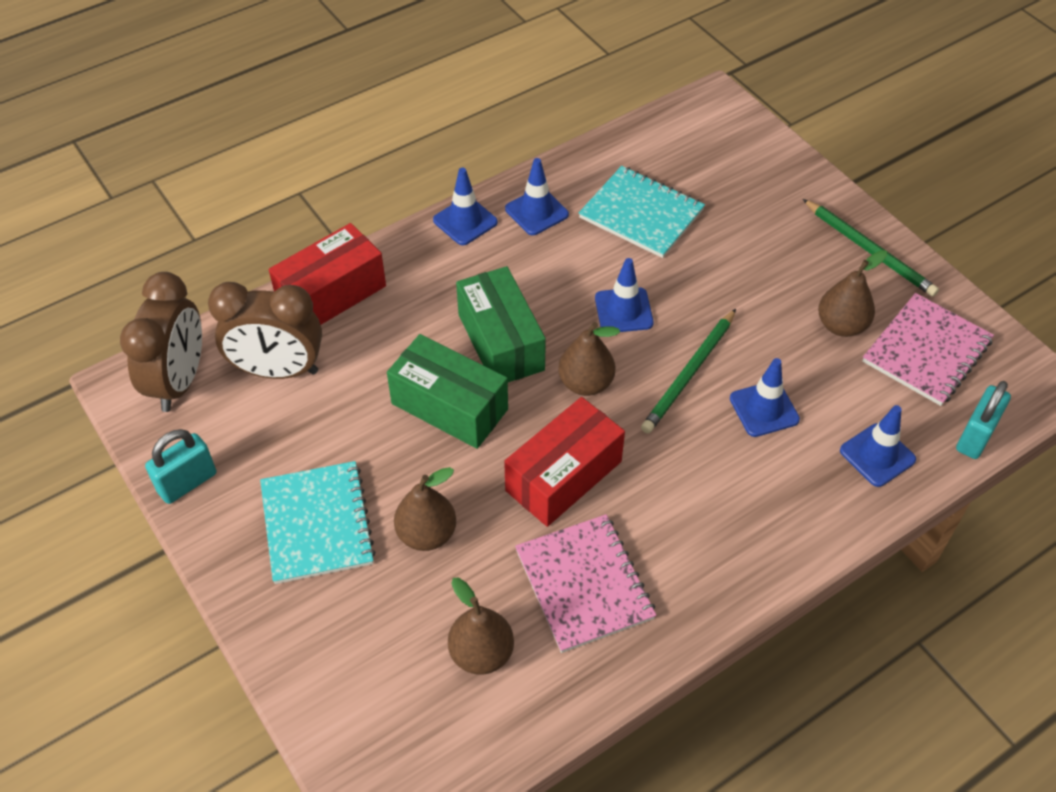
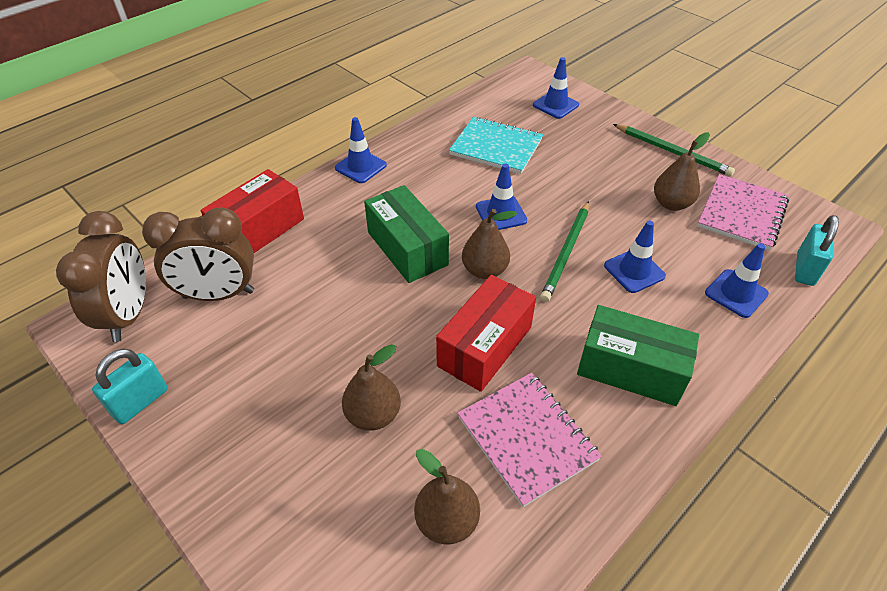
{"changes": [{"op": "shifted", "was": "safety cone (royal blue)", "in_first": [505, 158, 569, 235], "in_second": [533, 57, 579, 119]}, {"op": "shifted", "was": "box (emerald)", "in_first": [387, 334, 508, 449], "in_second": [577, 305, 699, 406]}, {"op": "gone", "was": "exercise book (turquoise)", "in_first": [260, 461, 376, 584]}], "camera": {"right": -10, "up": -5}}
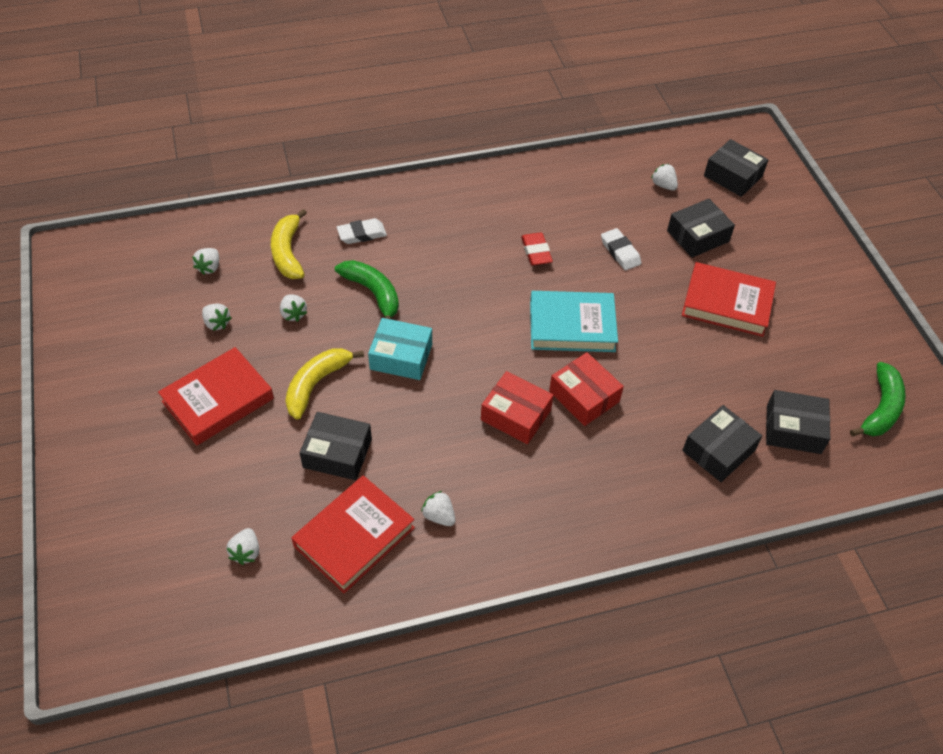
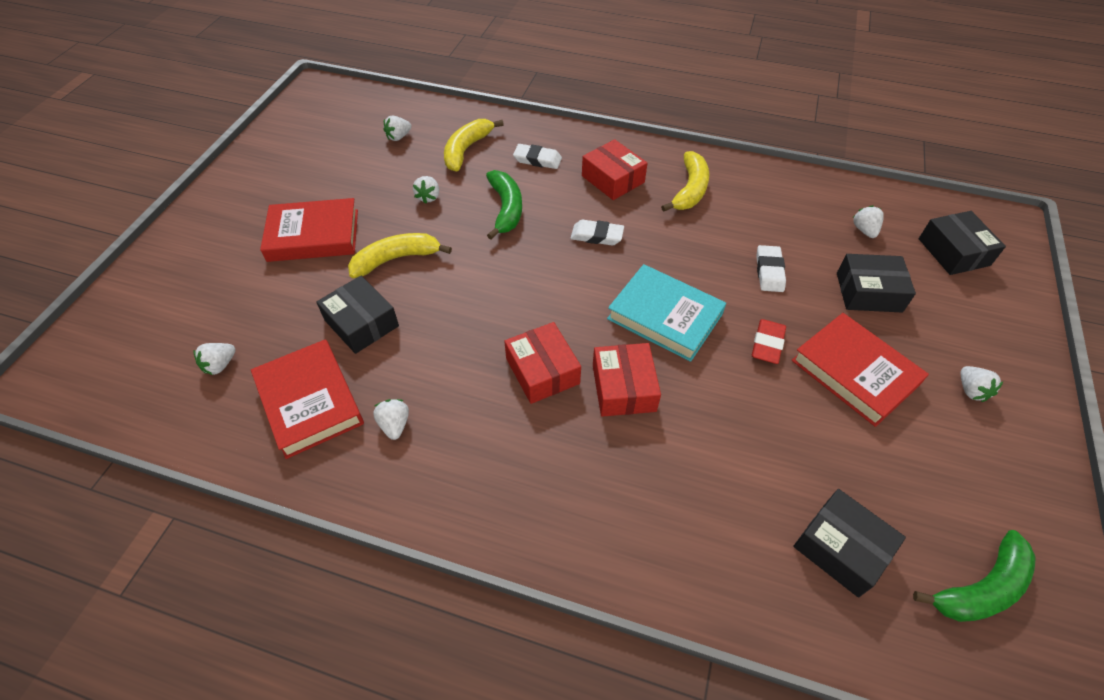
{"changes": [{"op": "rotated", "was": "book (scarlet)", "in_first": [291, 475, 415, 593], "in_second": [251, 339, 364, 459], "clockwise": 75}, {"op": "new", "now": "gum eraser (snow-white)", "in_second": [571, 220, 624, 246]}, {"op": "new", "now": "box (scarlet)", "in_second": [582, 139, 648, 200]}, {"op": "new", "now": "banana fruit (bright yellow)", "in_second": [661, 151, 709, 212]}, {"op": "shifted", "was": "gum eraser (scarlet)", "in_first": [521, 232, 553, 266], "in_second": [752, 319, 786, 364]}, {"op": "shifted", "was": "toy strawberry (snow-white)", "in_first": [202, 303, 231, 331], "in_second": [960, 366, 1003, 402]}, {"op": "gone", "was": "box (turquoise)", "in_first": [368, 318, 432, 380]}, {"op": "gone", "was": "box (black)", "in_first": [682, 405, 762, 482]}], "camera": {"right": 35, "up": 0}}
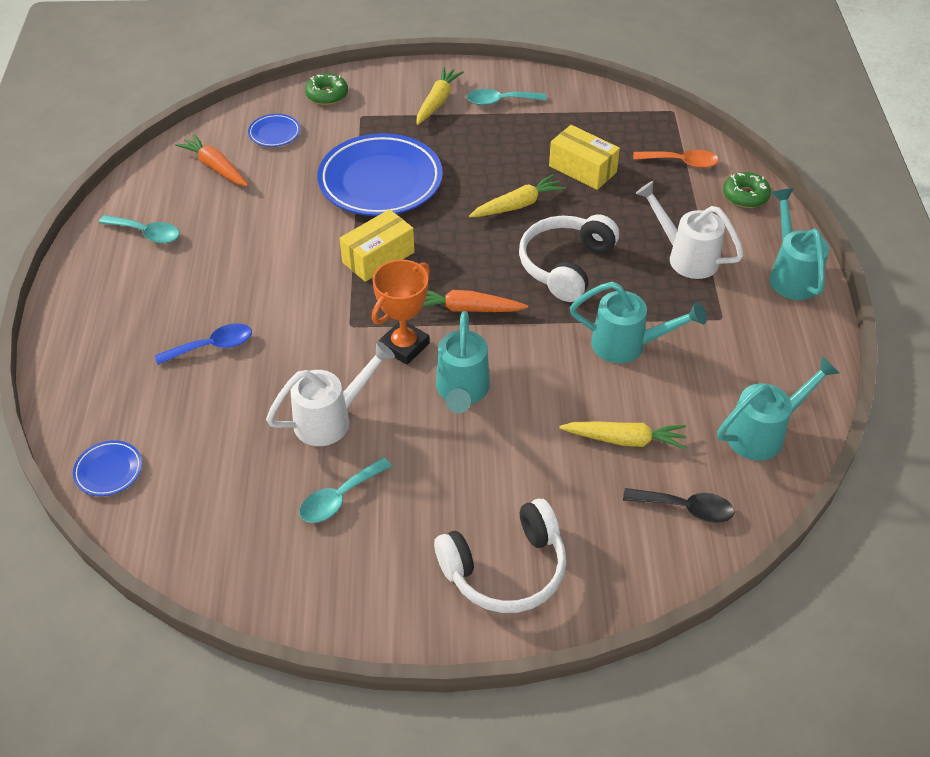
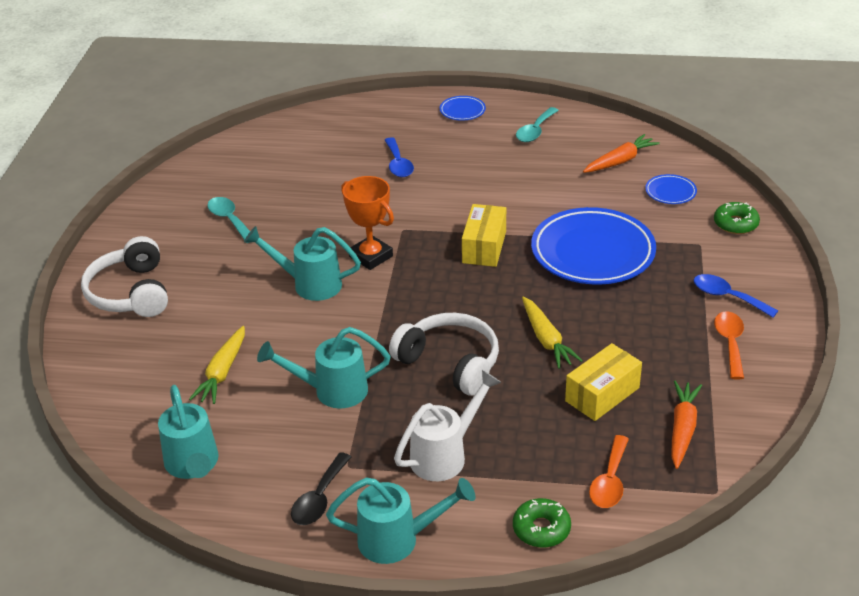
{"changes": [{"op": "rotated", "was": "watering pot (turquoise)", "in_first": [570, 282, 707, 363], "in_second": [257, 327, 390, 408], "clockwise": 60}, {"op": "shifted", "was": "teaspoon (black)", "in_first": [623, 488, 735, 523], "in_second": [291, 452, 351, 525]}, {"op": "shifted", "was": "plate (royal blue)", "in_first": [73, 440, 142, 496], "in_second": [440, 96, 486, 121]}, {"op": "rotated", "was": "box (bright yellow)", "in_first": [340, 209, 414, 282], "in_second": [462, 204, 506, 267], "clockwise": 45}, {"op": "shifted", "was": "root vegetable (orange)", "in_first": [423, 290, 528, 312], "in_second": [672, 381, 702, 469]}, {"op": "swapped", "was": "root vegetable (bright yellow)", "now": "teaspoon (royal blue)", "in_first": [417, 67, 464, 125], "in_second": [694, 274, 778, 317]}, {"op": "repainted", "was": "teaspoon (turquoise)", "now": "teaspoon (orange)", "in_first": [467, 89, 546, 105], "in_second": [714, 311, 744, 379]}, {"op": "gone", "was": "watering pot (snow-white)", "in_first": [266, 341, 395, 446]}], "camera": {"right": 100, "up": -10}}
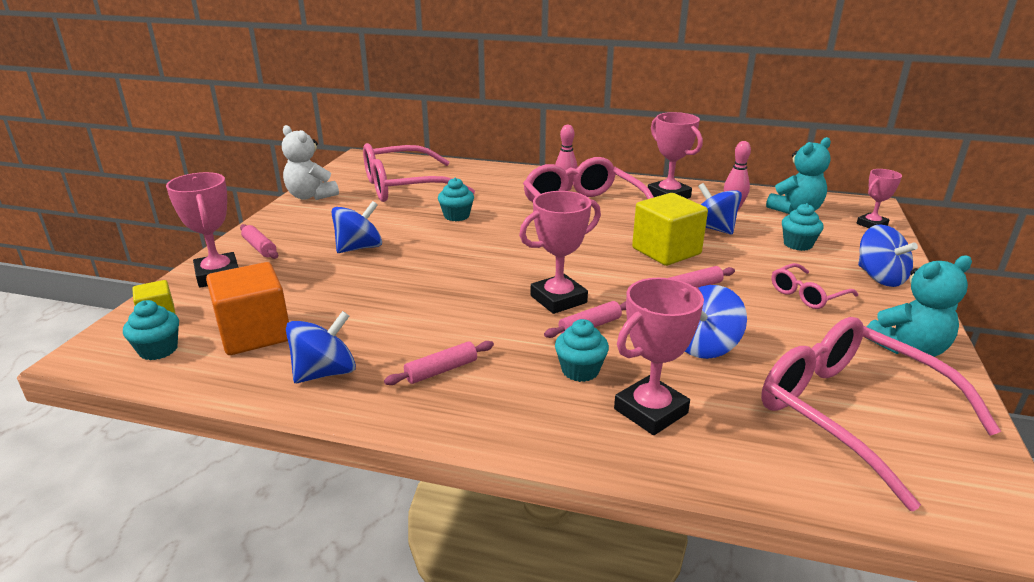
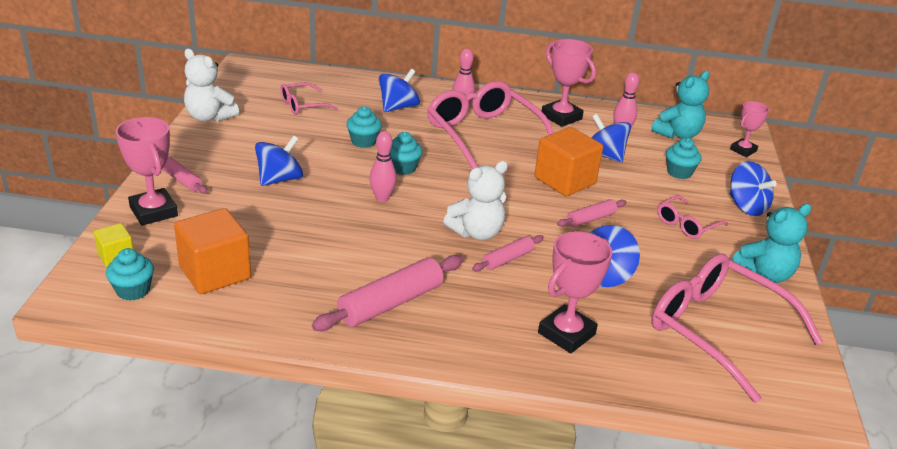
{"changes": [{"op": "scaled", "was": "glasses (rosy)", "in_first": [363, 143, 475, 202], "in_second": [280, 82, 338, 115], "ratio": 0.48}, {"op": "scaled", "was": "dough roller (rosy)", "in_first": [384, 341, 494, 385], "in_second": [312, 255, 463, 331], "ratio": 1.8}, {"op": "new", "now": "bowling pin (rosy)", "in_second": [369, 131, 397, 202]}, {"op": "shifted", "was": "toy top (royal blue)", "in_first": [286, 311, 356, 383], "in_second": [379, 69, 420, 112]}, {"op": "shifted", "was": "muffin (turquoise)", "in_first": [555, 319, 609, 382], "in_second": [390, 132, 422, 175]}, {"op": "swapped", "was": "trophy (rosy)", "now": "teddy (snow-white)", "in_first": [519, 191, 601, 314], "in_second": [443, 161, 508, 240]}, {"op": "repainted", "was": "block (bright yellow)", "now": "block (orange)", "in_first": [632, 193, 708, 266], "in_second": [534, 127, 603, 196]}], "camera": {"right": -10, "up": 5}}
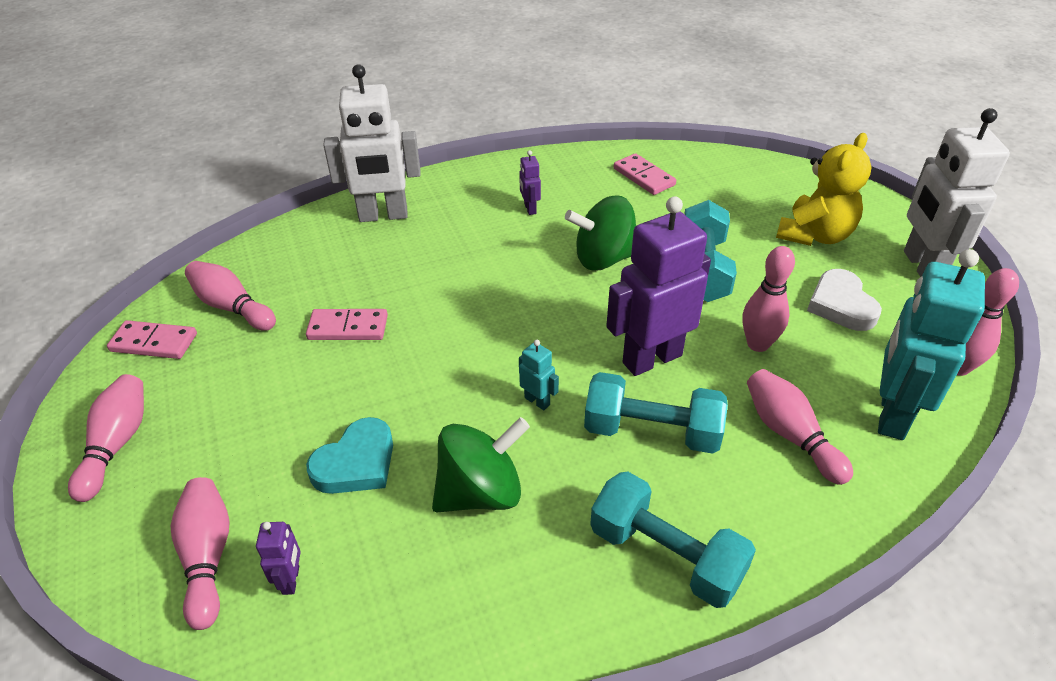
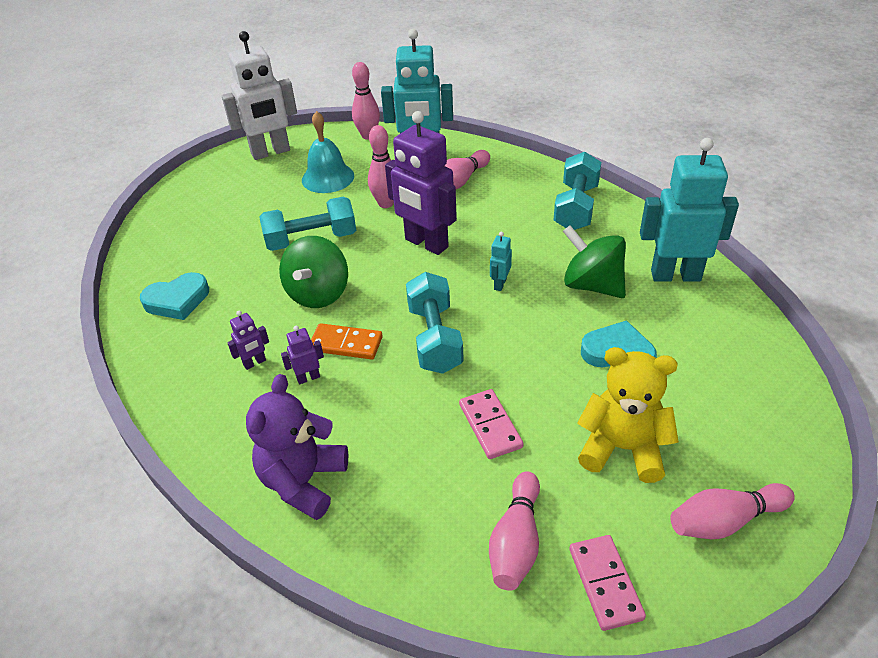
{"changes": [{"op": "swapped", "was": "domino tile (rosy)", "now": "heart (turquoise)", "in_first": [614, 153, 676, 195], "in_second": [140, 272, 209, 320]}, {"op": "swapped", "was": "robot figure (snow-white)", "now": "teddy (violet)", "in_first": [323, 64, 421, 222], "in_second": [246, 374, 348, 520]}, {"op": "rotated", "was": "toy top (emerald)", "in_first": [565, 196, 636, 271], "in_second": [279, 236, 348, 308], "clockwise": 45}, {"op": "shifted", "was": "robot figure (violet)", "in_first": [256, 522, 301, 595], "in_second": [281, 326, 324, 384]}, {"op": "swapped", "was": "heart (snow-white)", "now": "hand bell (turquoise)", "in_first": [807, 269, 882, 331], "in_second": [302, 111, 354, 193]}, {"op": "new", "now": "domino tile (orange)", "in_second": [311, 323, 383, 359]}, {"op": "shifted", "was": "hand weight (turquoise)", "in_first": [584, 372, 728, 454], "in_second": [406, 272, 464, 374]}, {"op": "shifted", "was": "teddy (bright yellow)", "in_first": [776, 133, 871, 246], "in_second": [577, 347, 679, 483]}, {"op": "new", "now": "robot figure (turquoise)", "in_second": [640, 138, 739, 282]}, {"op": "gone", "was": "bowling pin (rosy)", "in_first": [171, 477, 229, 630]}], "camera": {"right": -110, "up": 0}}
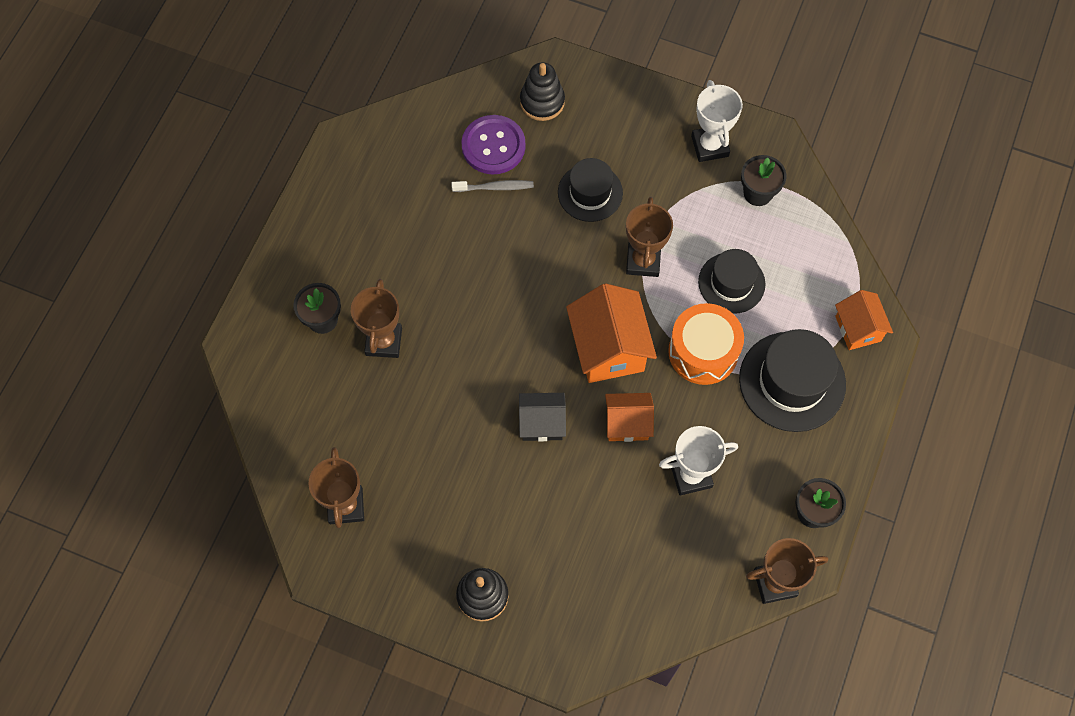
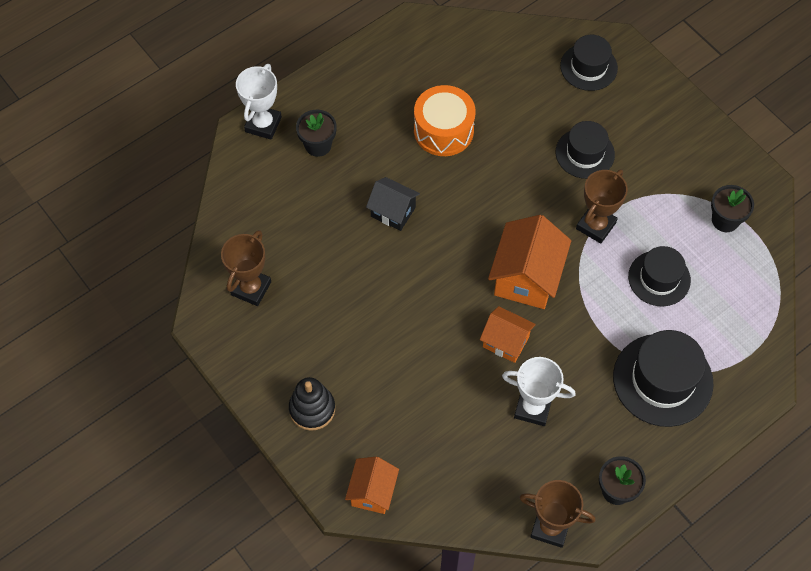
{"changes": [{"op": "shifted", "was": "trophy (snow-white)", "in_first": [691, 80, 743, 162], "in_second": [236, 64, 282, 140]}, {"op": "shifted", "was": "cottage (orange)", "in_first": [835, 290, 893, 350], "in_second": [345, 457, 399, 514]}, {"op": "shifted", "was": "cottage (black)", "in_first": [519, 393, 566, 441], "in_second": [366, 177, 420, 231]}, {"op": "shifted", "was": "snare drum (orange)", "in_first": [668, 303, 744, 385], "in_second": [414, 85, 476, 156]}, {"op": "swapped", "was": "stacking rings (black)", "now": "top hat (black)", "in_first": [520, 62, 565, 121], "in_second": [560, 35, 618, 91]}, {"op": "gone", "was": "trophy (dark brown)", "in_first": [351, 279, 402, 358]}, {"op": "gone", "was": "dental brush (gray)", "in_first": [451, 180, 534, 192]}, {"op": "gone", "was": "shirt button (violet)", "in_first": [461, 115, 526, 175]}], "camera": {"right": 30, "up": -5}}
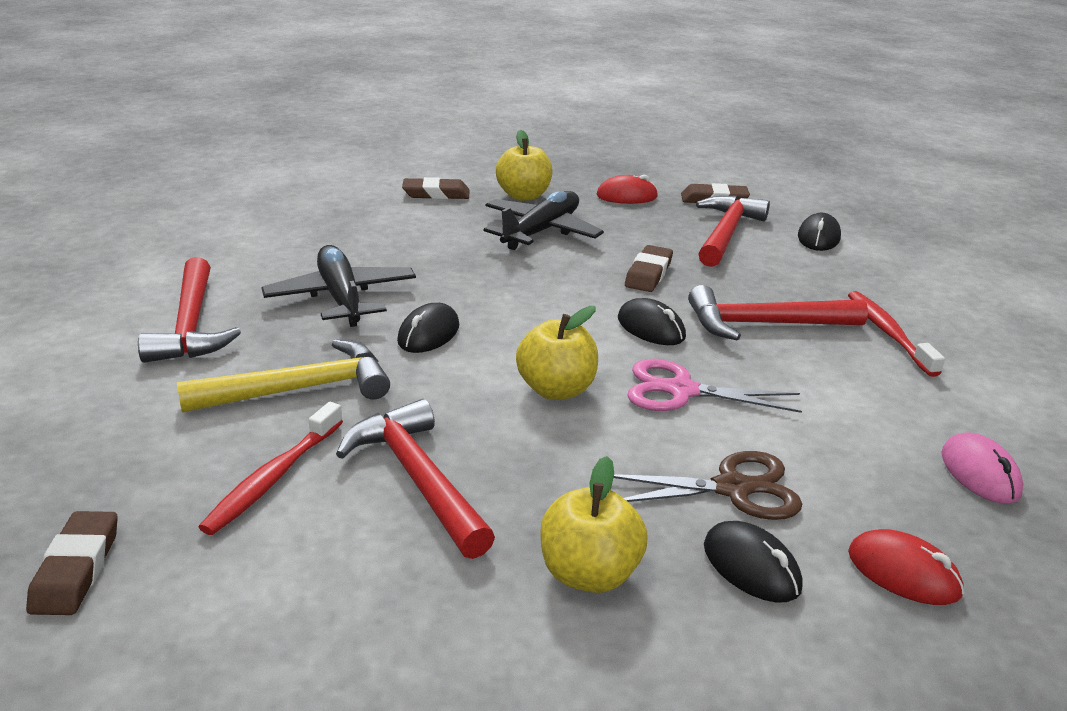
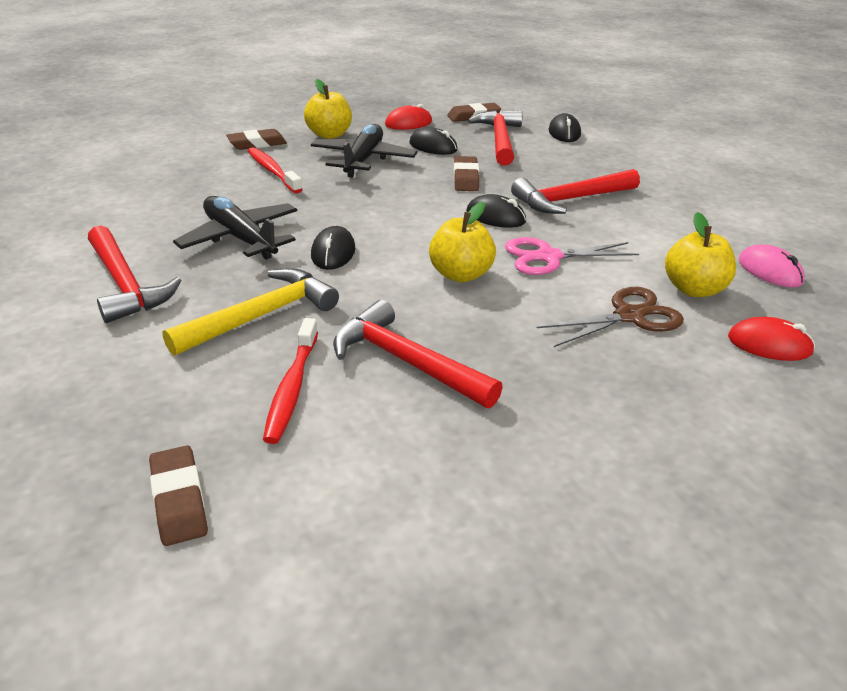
{"changes": [{"op": "shifted", "was": "dental brush (scarlet)", "in_first": [848, 291, 945, 377], "in_second": [248, 147, 303, 194]}, {"op": "shifted", "was": "computer mouse (black)", "in_first": [704, 521, 803, 603], "in_second": [410, 127, 458, 155]}, {"op": "shifted", "was": "toy apple (bright yellow)", "in_first": [540, 456, 647, 593], "in_second": [665, 212, 736, 297]}], "camera": {"right": -20, "up": 5}}
